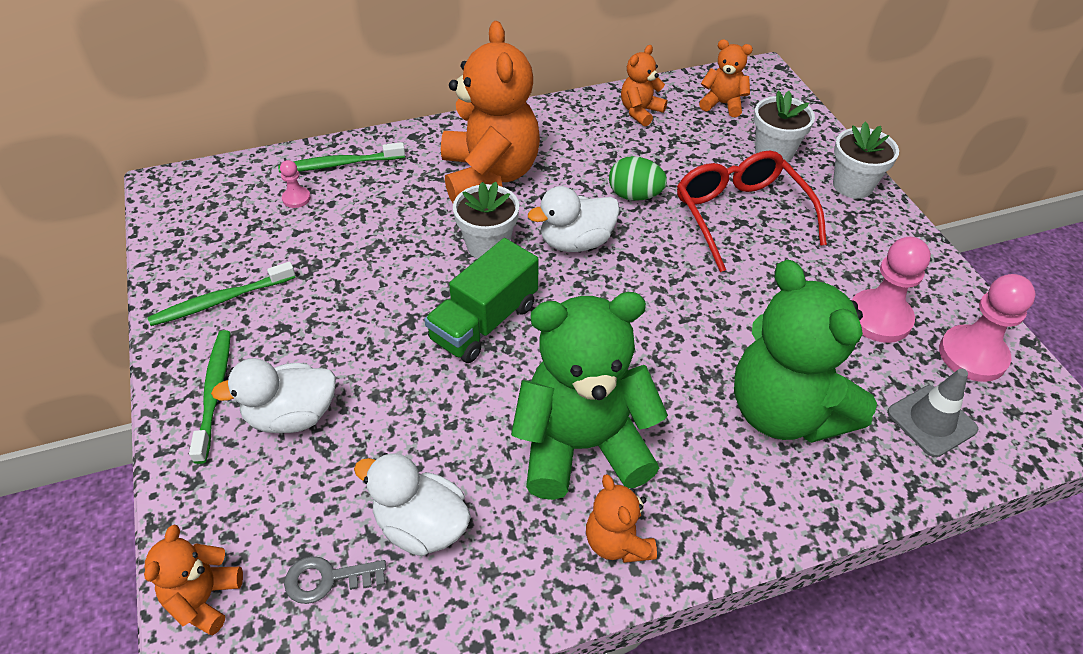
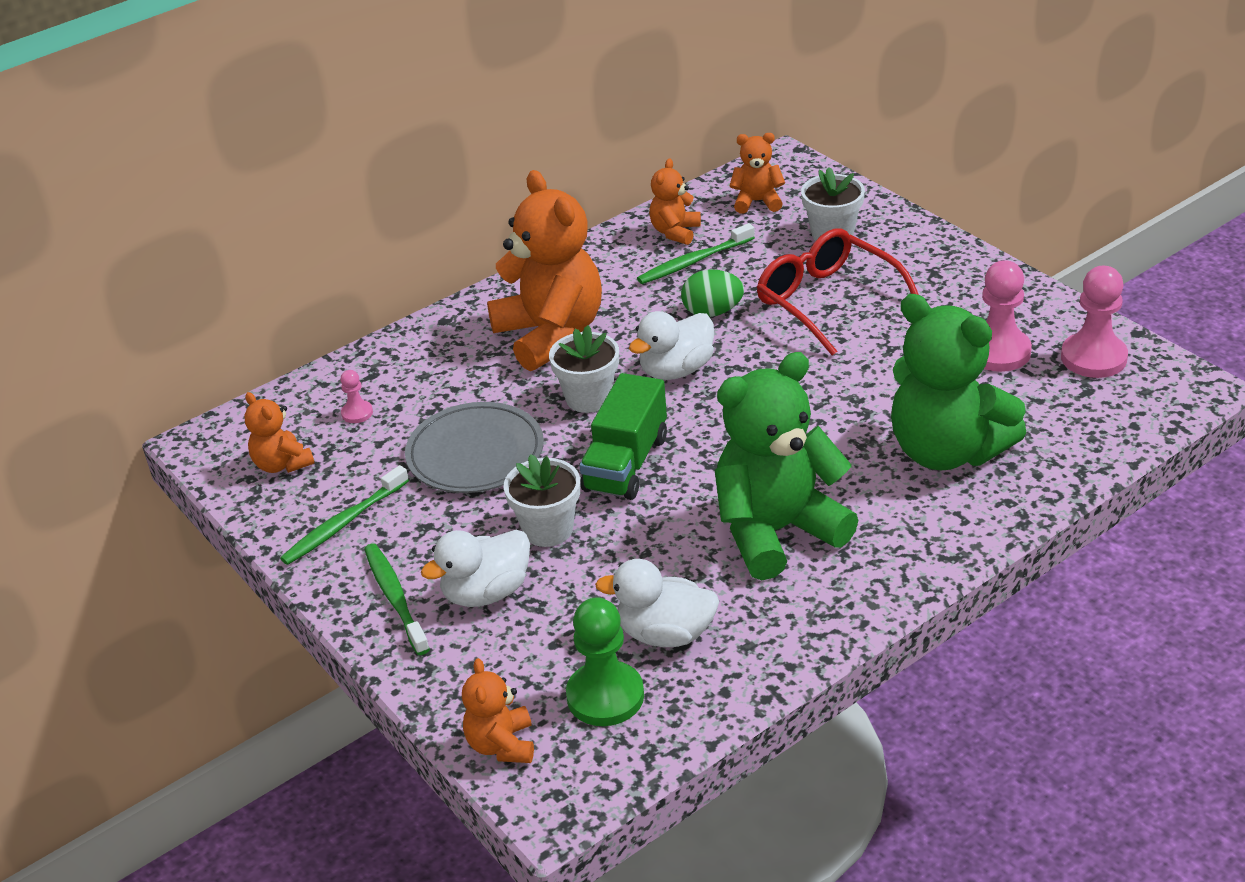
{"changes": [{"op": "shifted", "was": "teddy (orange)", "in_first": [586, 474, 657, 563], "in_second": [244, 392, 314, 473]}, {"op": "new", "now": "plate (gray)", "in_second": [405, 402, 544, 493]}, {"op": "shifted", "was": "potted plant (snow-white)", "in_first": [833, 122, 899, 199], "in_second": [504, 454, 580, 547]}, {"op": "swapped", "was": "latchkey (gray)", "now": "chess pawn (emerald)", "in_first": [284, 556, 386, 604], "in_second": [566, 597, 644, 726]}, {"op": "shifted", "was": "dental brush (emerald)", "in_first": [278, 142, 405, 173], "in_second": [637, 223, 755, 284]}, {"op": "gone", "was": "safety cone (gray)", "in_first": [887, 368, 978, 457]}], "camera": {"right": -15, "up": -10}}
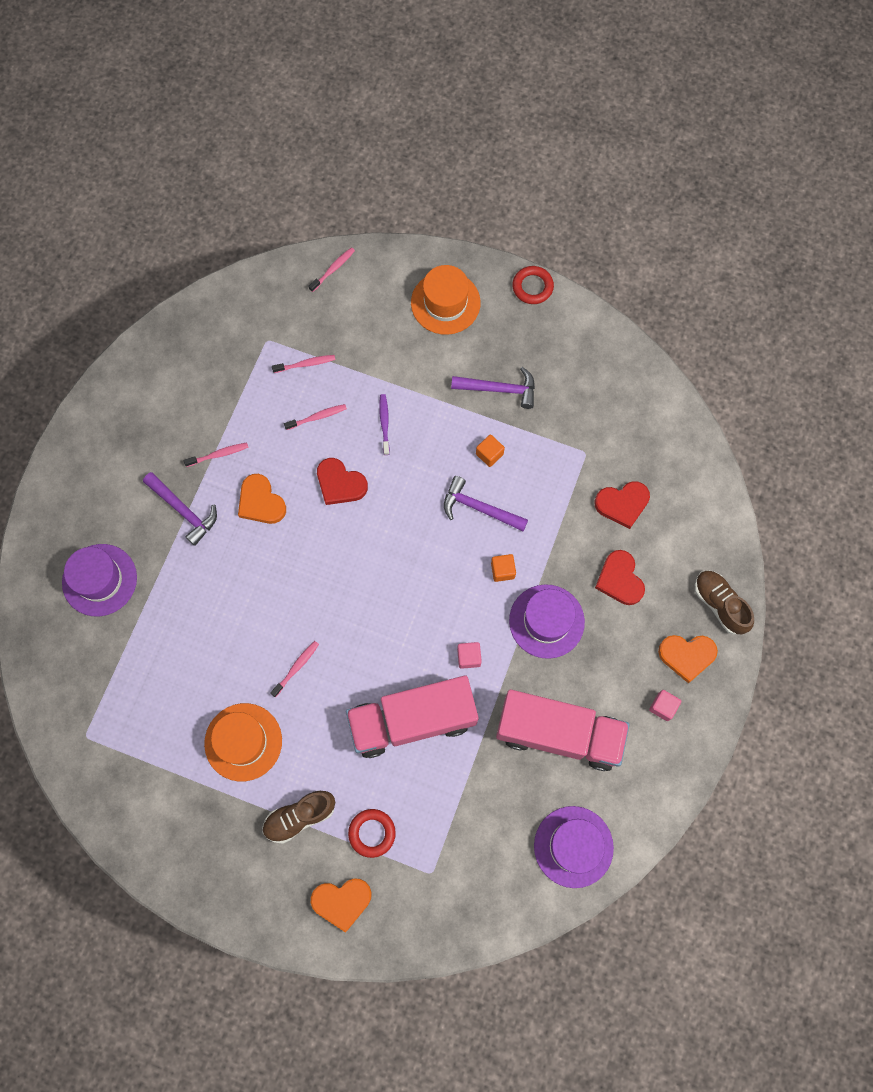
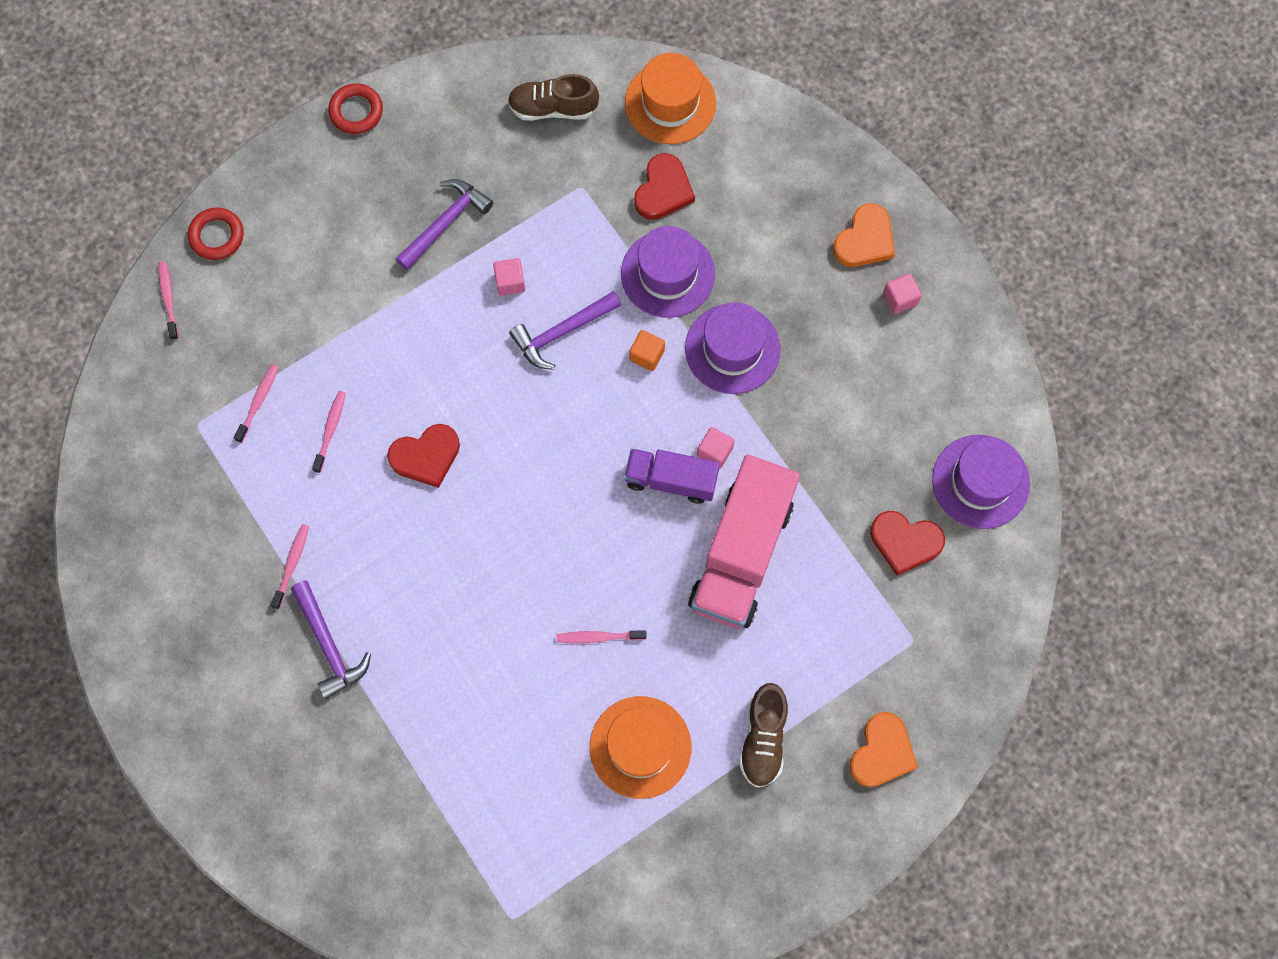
{"changes": [{"op": "shifted", "was": "ring (scarlet)", "in_first": [348, 809, 396, 858], "in_second": [188, 208, 244, 260]}, {"op": "rotated", "was": "hammer (violet)", "in_first": [143, 472, 217, 546], "in_second": [291, 581, 371, 699], "clockwise": 75}, {"op": "repainted", "was": "block (orange)", "now": "block (rosy)", "in_first": [476, 434, 505, 467], "in_second": [493, 258, 525, 296]}, {"op": "shifted", "was": "sneaker (dark brown)", "in_first": [695, 570, 754, 635], "in_second": [508, 74, 599, 121]}, {"op": "rotated", "was": "dental brush (rosy)", "in_first": [270, 641, 319, 697], "in_second": [557, 630, 647, 643], "clockwise": -75}, {"op": "shifted", "was": "top hat (violet)", "in_first": [62, 544, 137, 616], "in_second": [621, 226, 715, 318]}, {"op": "new", "now": "lorry (violet)", "in_second": [624, 448, 720, 504]}, {"op": "shifted", "was": "top hat (orange)", "in_first": [411, 265, 481, 335], "in_second": [625, 53, 716, 144]}, {"op": "shifted", "was": "heart (scarlet)", "in_first": [595, 550, 645, 605], "in_second": [870, 511, 945, 576]}, {"op": "gone", "was": "heart (orange)", "in_first": [238, 474, 286, 524]}, {"op": "gone", "was": "dental brush (violet)", "in_first": [379, 394, 390, 455]}, {"op": "gone", "was": "lorry (rosy)", "in_first": [496, 689, 630, 771]}], "camera": {"right": -55, "up": 0}}
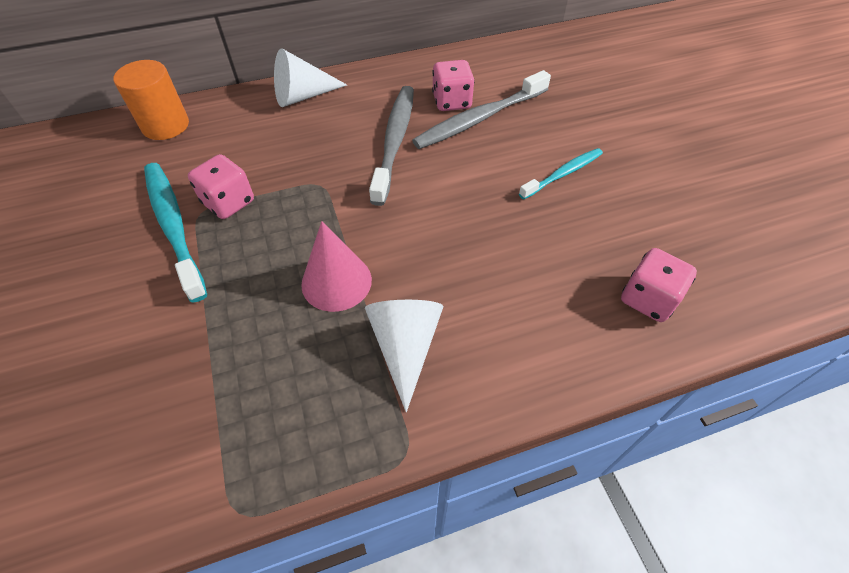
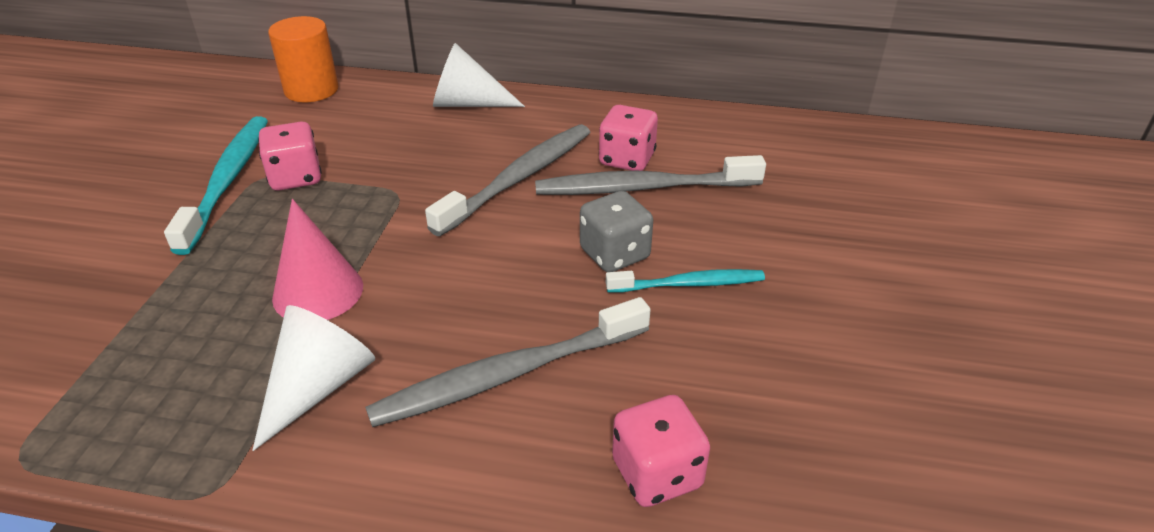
{"changes": [{"op": "new", "now": "dental brush (gray)", "in_second": [365, 297, 650, 427]}, {"op": "new", "now": "die (gray)", "in_second": [580, 191, 653, 272]}], "camera": {"right": 30, "up": -15}}
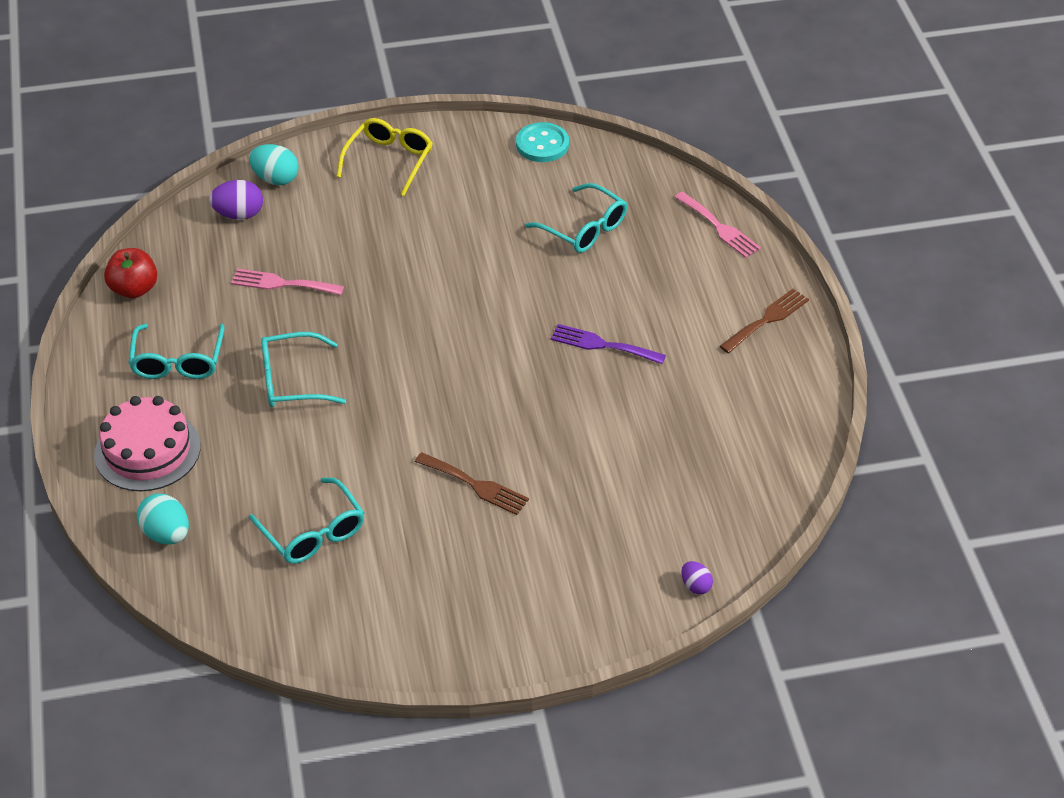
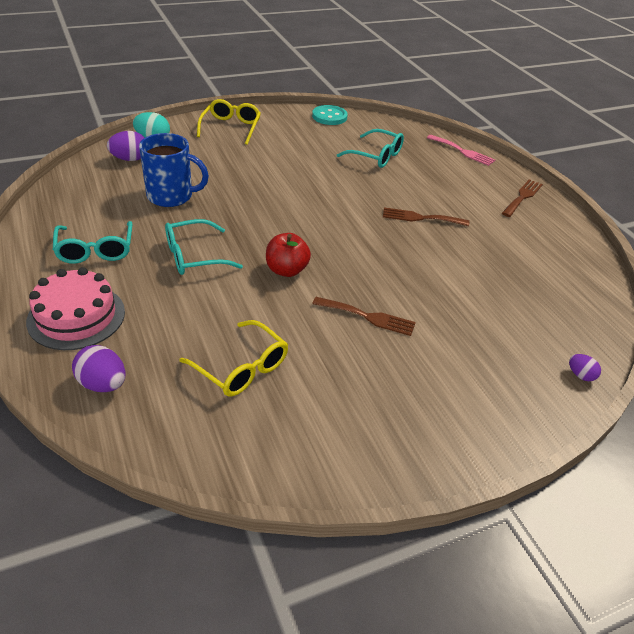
{"changes": [{"op": "repainted", "was": "egg shape (turquoise)", "now": "egg shape (violet)", "in_first": [137, 494, 189, 544], "in_second": [72, 345, 126, 392]}, {"op": "swapped", "was": "dinner fork (rosy)", "now": "mug (royal blue)", "in_first": [231, 268, 344, 295], "in_second": [139, 133, 209, 207]}, {"op": "repainted", "was": "glasses (turquoise)", "now": "glasses (bright yellow)", "in_first": [249, 477, 364, 564], "in_second": [180, 320, 288, 397]}, {"op": "shifted", "was": "toy apple (scarlet)", "in_first": [104, 248, 157, 299], "in_second": [266, 233, 311, 277]}, {"op": "repainted", "was": "dinner fork (violet)", "now": "dinner fork (dark brown)", "in_first": [551, 324, 666, 364], "in_second": [383, 207, 469, 226]}], "camera": {"right": -15, "up": -5}}
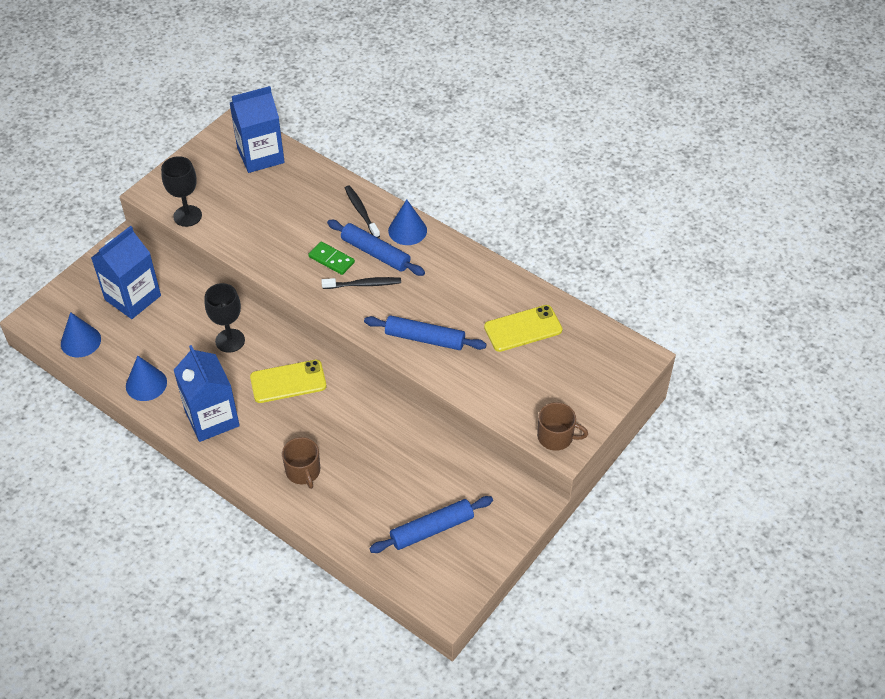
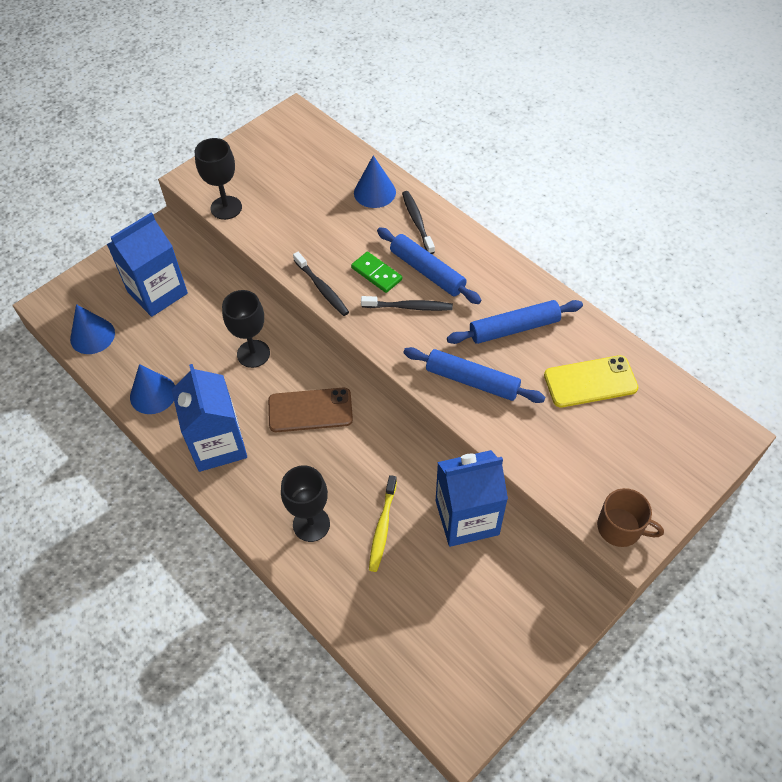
{"changes": [{"op": "repainted", "was": "smartphone (bright yellow)", "now": "smartphone (dark brown)", "in_first": [250, 360, 326, 403], "in_second": [268, 388, 353, 432]}, {"op": "swapped", "was": "mug (dark brown)", "now": "wine glass (black)", "in_first": [282, 437, 320, 489], "in_second": [281, 466, 330, 542]}, {"op": "new", "now": "dental brush (black)", "in_second": [293, 252, 349, 316]}, {"op": "shifted", "was": "cone (royal blue)", "in_first": [388, 199, 427, 245], "in_second": [354, 155, 396, 208]}, {"op": "new", "now": "dental brush (bright yellow)", "in_second": [369, 475, 397, 572]}, {"op": "shifted", "was": "milk carton (royal blue)", "in_first": [230, 86, 285, 173], "in_second": [436, 450, 508, 547]}, {"op": "shifted", "was": "dough roller (royal blue)", "in_first": [369, 496, 493, 553], "in_second": [447, 300, 583, 344]}], "camera": {"right": 10, "up": 5}}
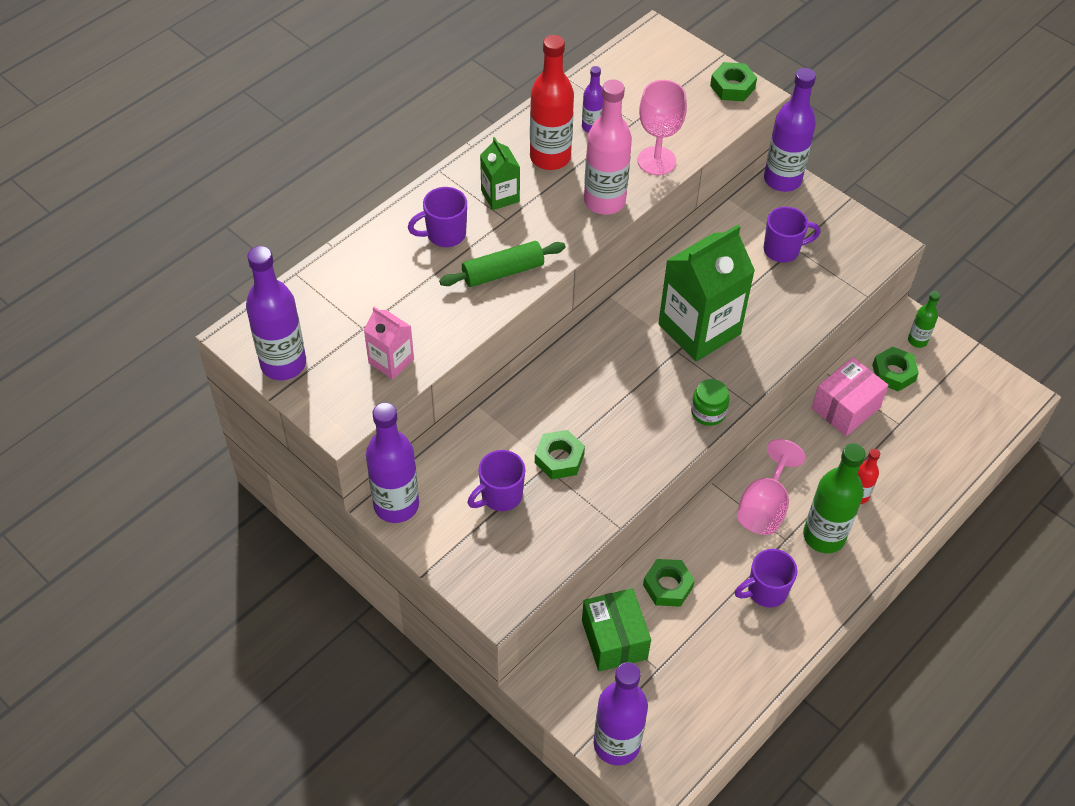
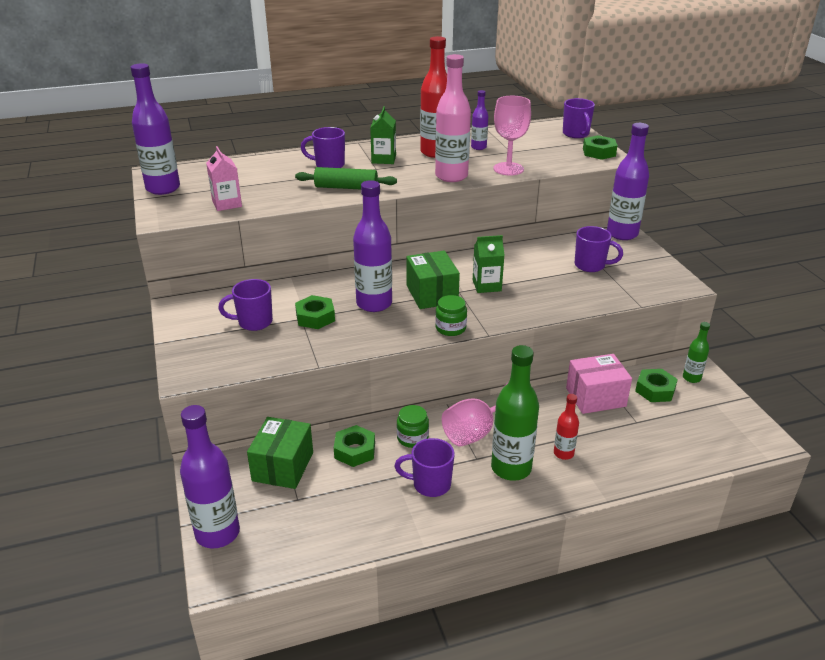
{"changes": [{"op": "shifted", "was": "bottle (violet)", "in_first": [366, 402, 419, 523], "in_second": [353, 180, 392, 312]}, {"op": "new", "now": "jam jar (emerald)", "in_second": [397, 405, 429, 448]}, {"op": "new", "now": "box (emerald)", "in_second": [406, 251, 460, 309]}, {"op": "scaled", "was": "milk carton (emerald)", "in_first": [658, 225, 755, 361], "in_second": [473, 235, 505, 293], "ratio": 0.5}, {"op": "new", "now": "mug (violet)", "in_second": [563, 98, 595, 138]}], "camera": {"right": 30, "up": -20}}
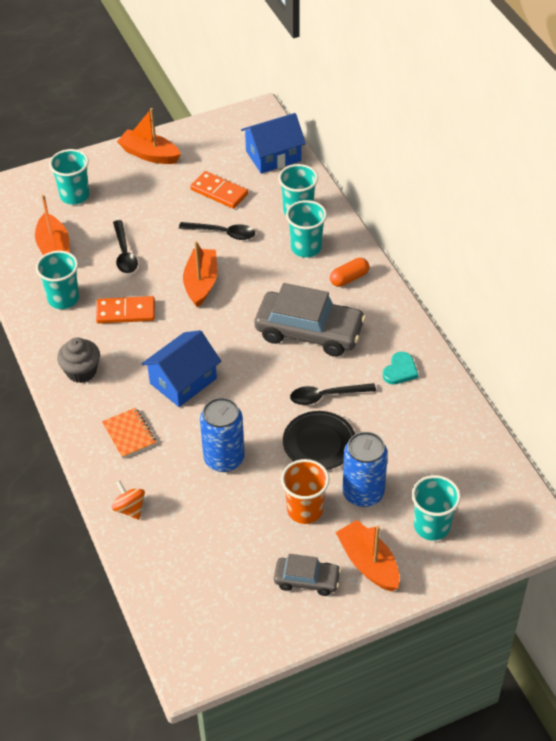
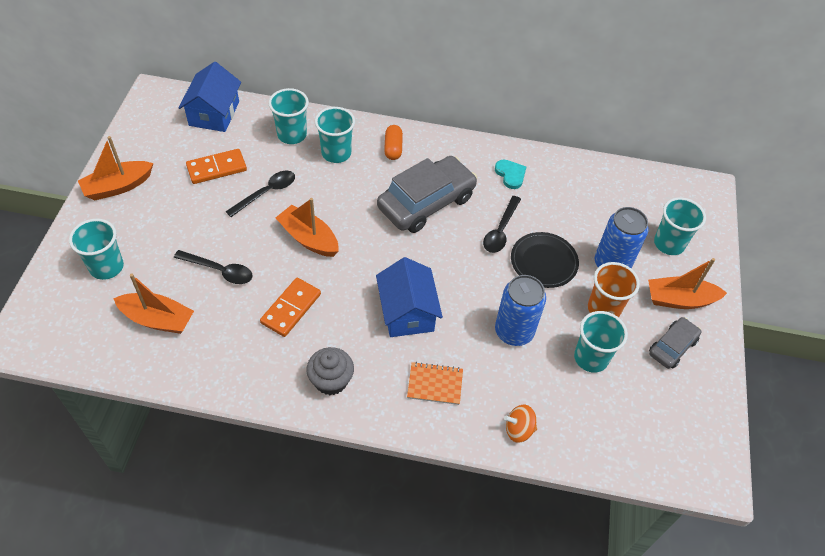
{"changes": [{"op": "shifted", "was": "beaker (turquoise)", "in_first": [36, 251, 79, 309], "in_second": [574, 311, 628, 372]}], "camera": {"right": -60, "up": 5}}
